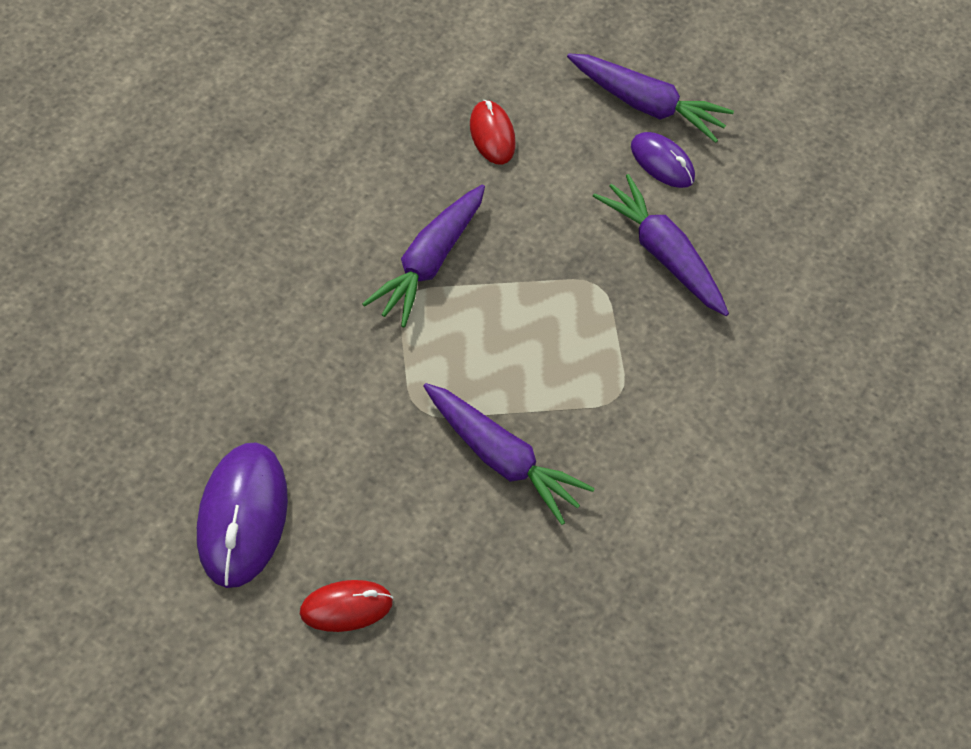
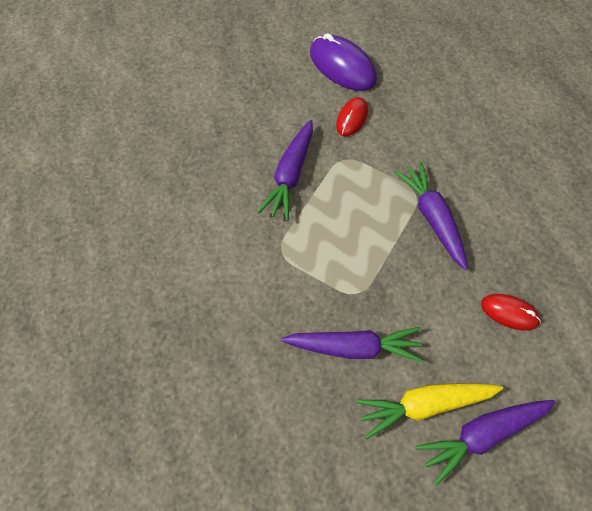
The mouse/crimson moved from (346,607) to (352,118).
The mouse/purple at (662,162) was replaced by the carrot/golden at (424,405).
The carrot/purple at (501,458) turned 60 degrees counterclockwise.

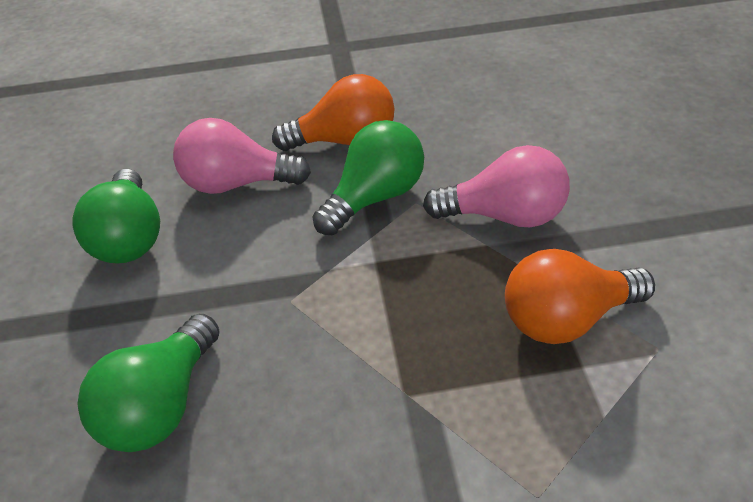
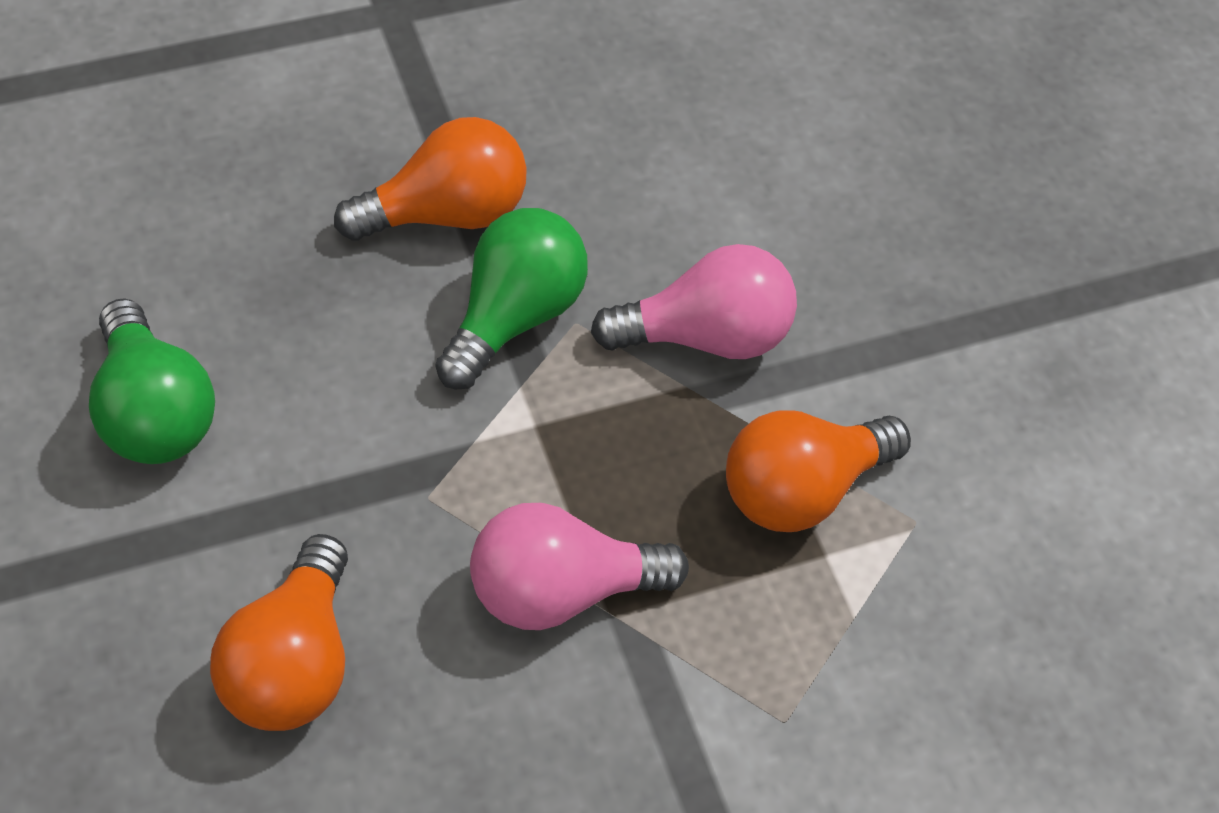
The light bulb/rosy moved from (237,183) to (561,591).
The light bulb/green at (162,404) became the light bulb/bright orange at (292,663).

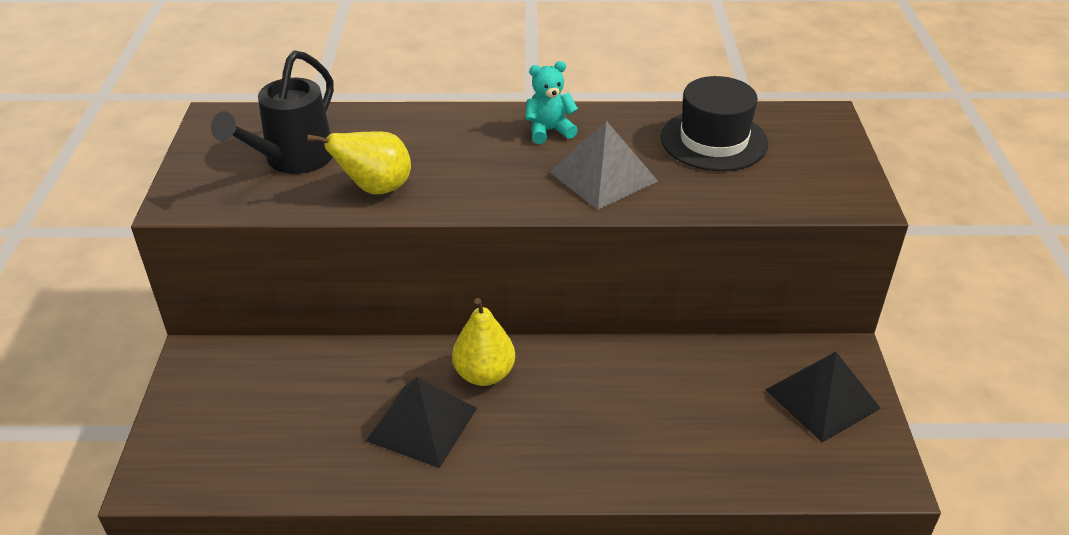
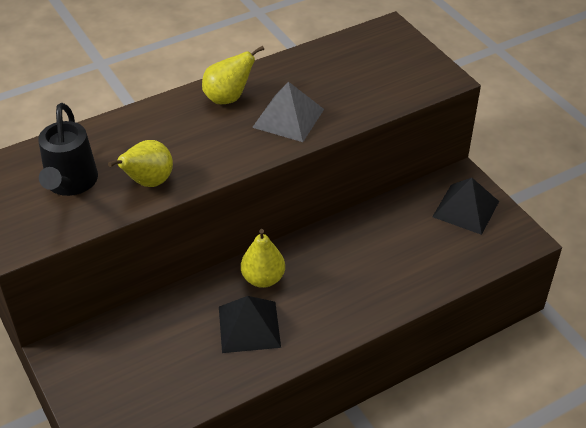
The hat/ebony at (714,140) disappeared.
The teddy/aqua at (549,131) was replaced by the toy pear/golden at (228,98).

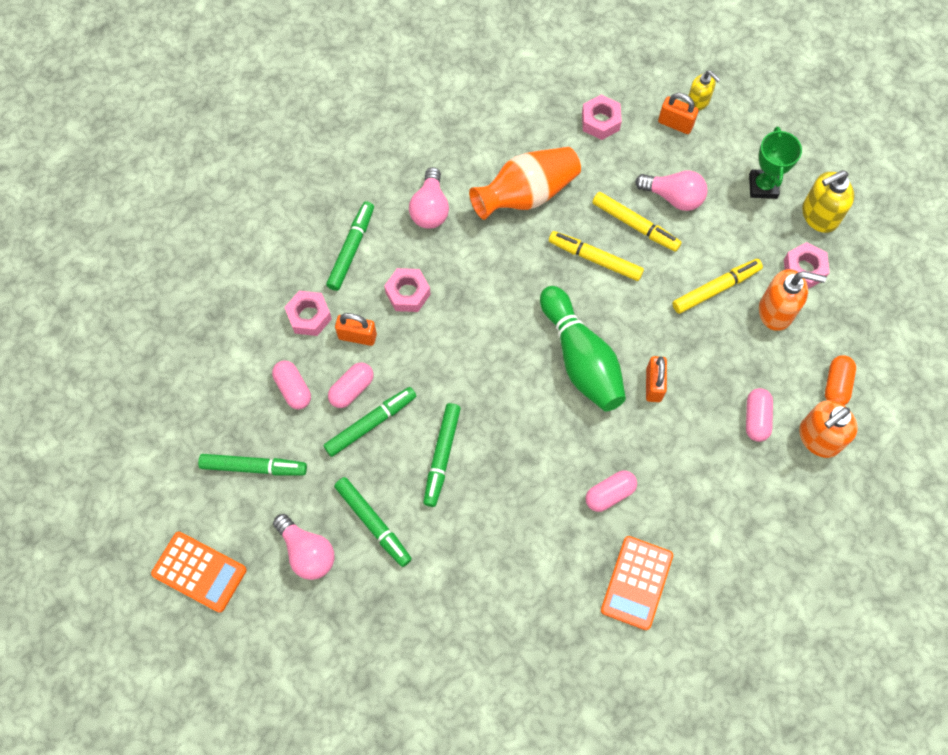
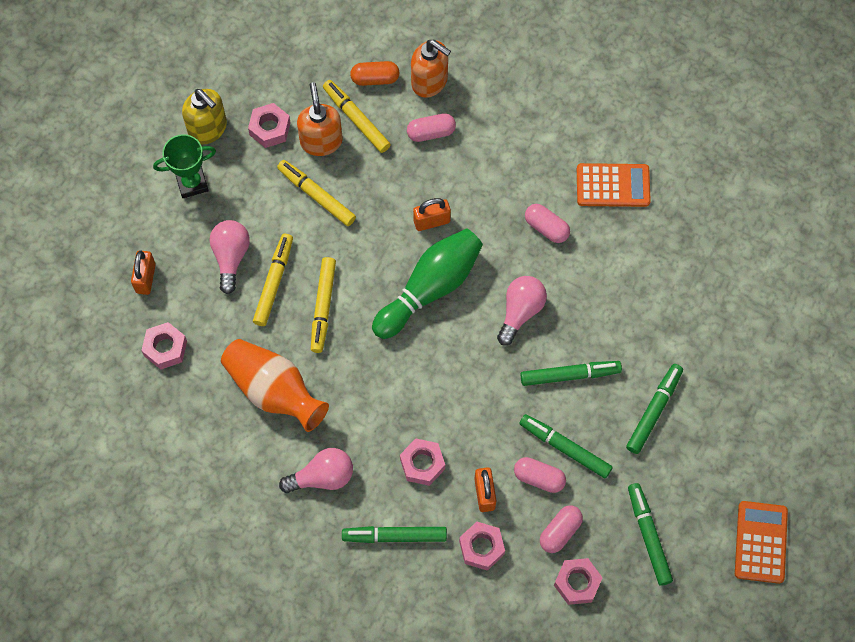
The pump bottle/golden at (698,101) disappeared.
The marker pen/golden at (356,119) appeared.
The hexagon nut/rosy at (577,583) appeared.
The light bulb/rosy moved from (307,552) to (520,312).

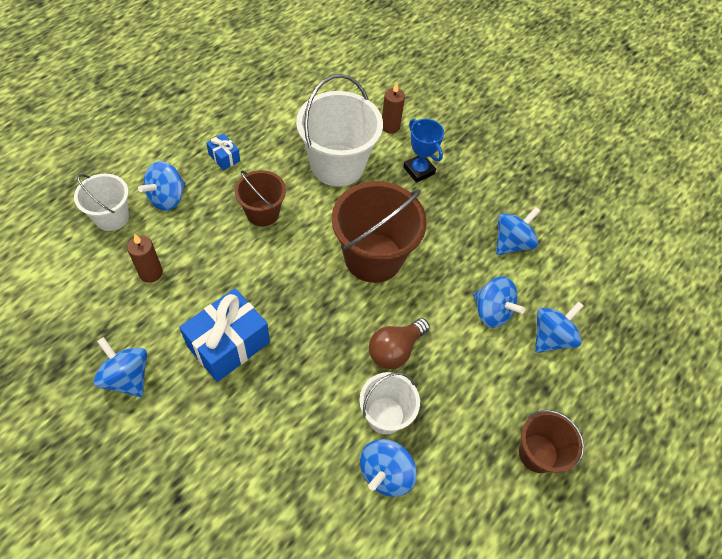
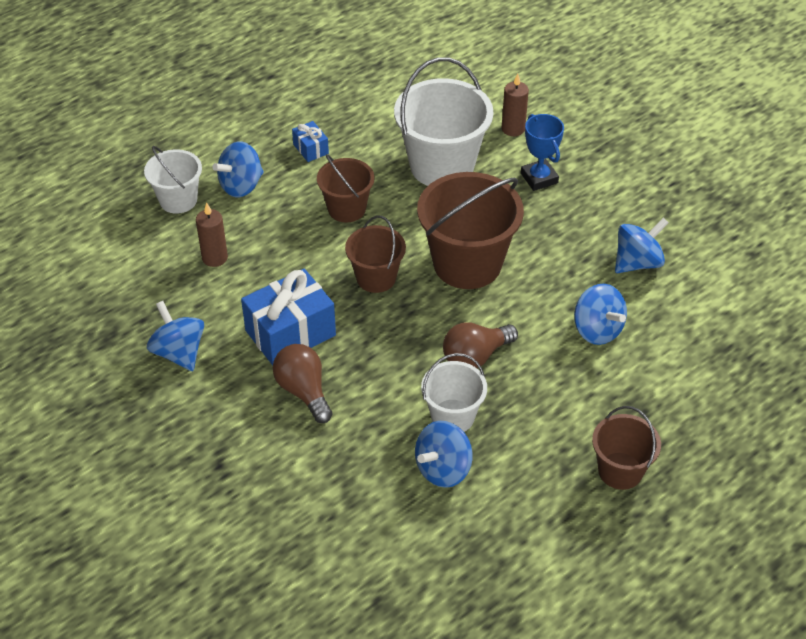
The spinning top/cobalt at (551,337) disappeared.
The light bulb/brown at (303,391) appeared.
The bucket/brown at (376,278) appeared.

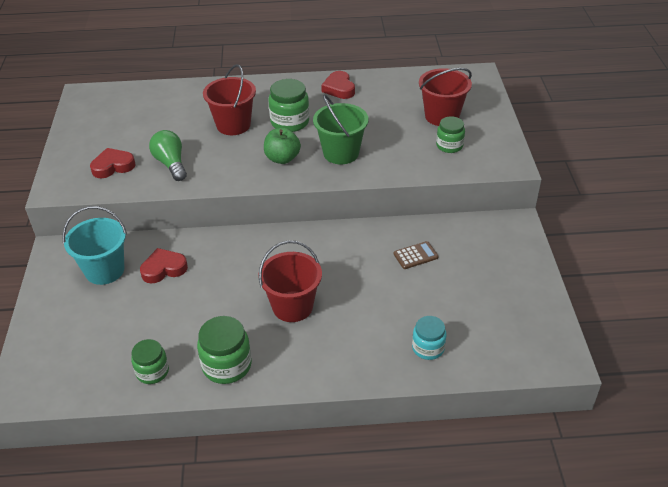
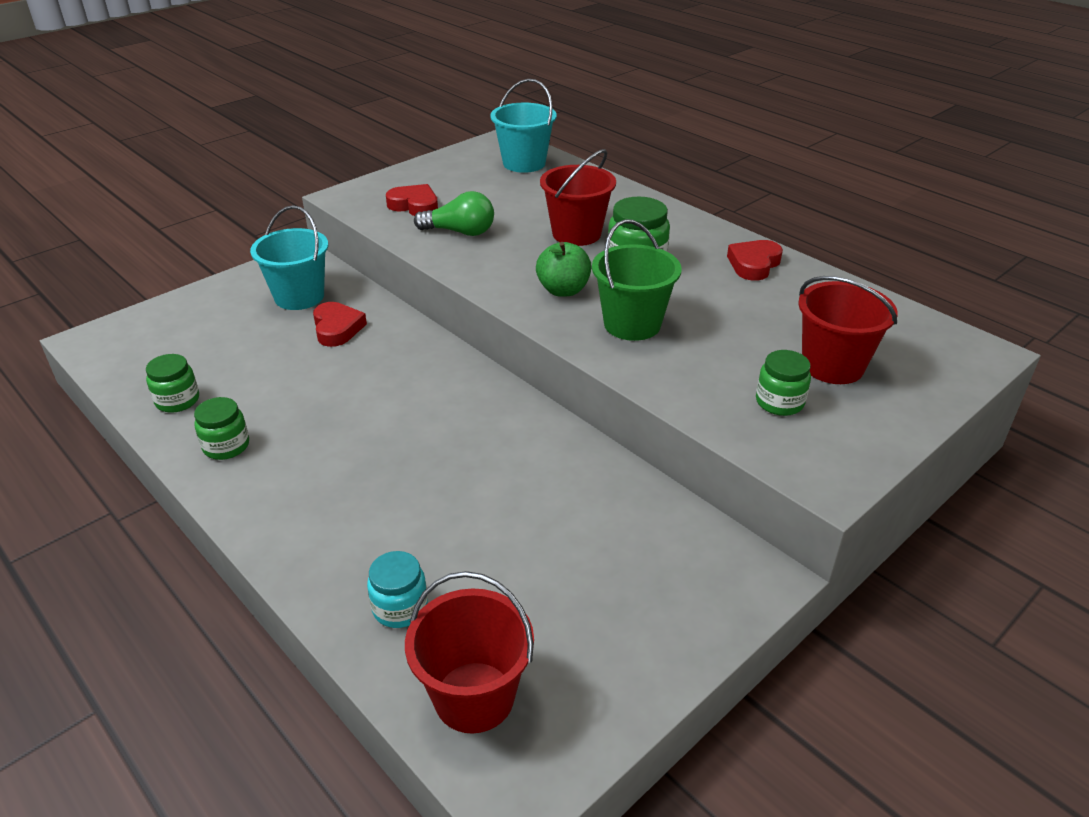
The pocket calculator/brown at (415,255) disappeared.
The bucket/aqua at (524,163) appeared.
The bucket/crimson moved from (292,306) to (474,697).
The heart/crimson at (164,269) turned 45 degrees clockwise.
The light bulb/green at (171,164) turned 75 degrees clockwise.
The jar/green at (227,365) changed to 0.66 times the size.

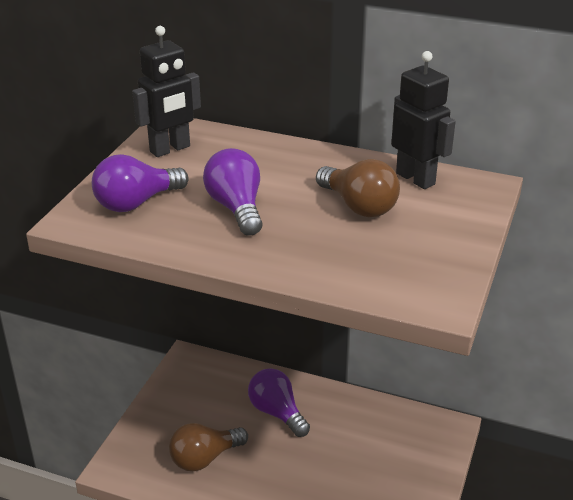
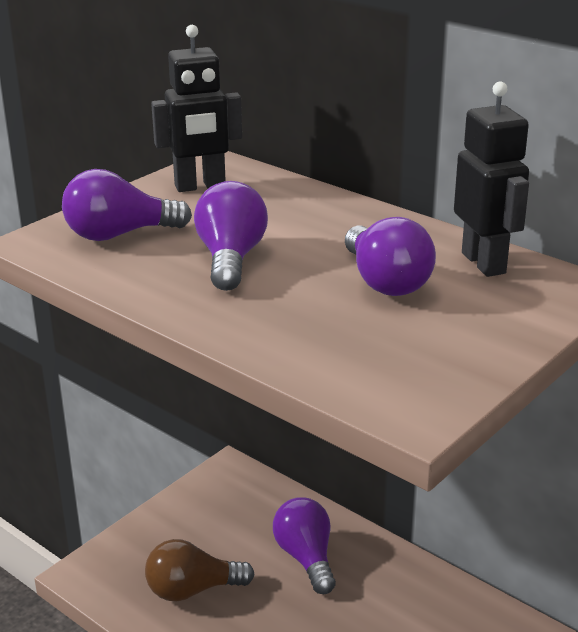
The light bulb/brown at (359,206) became the light bulb/purple at (385,282).

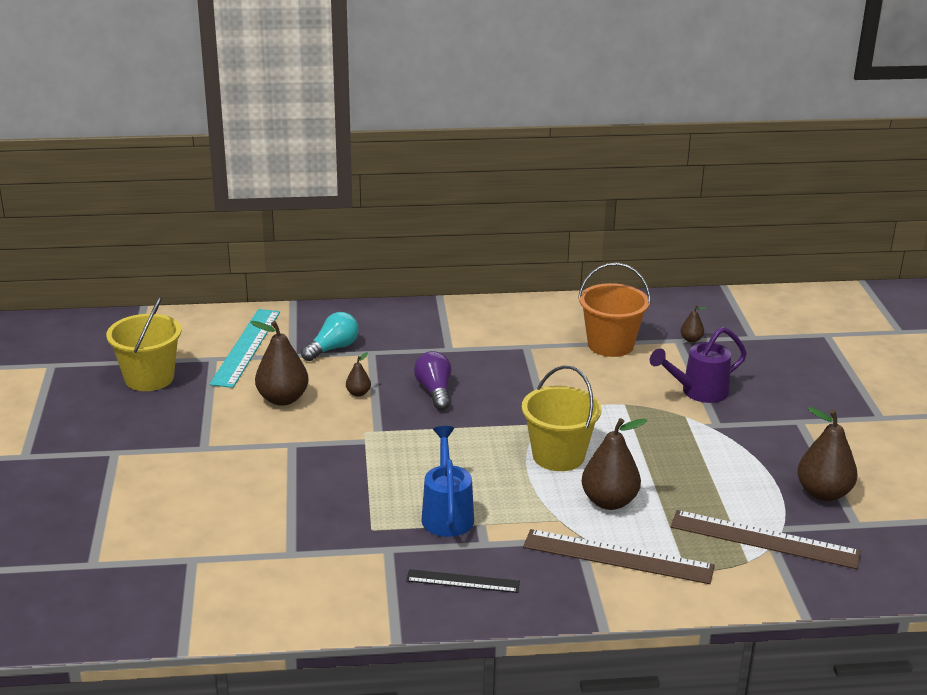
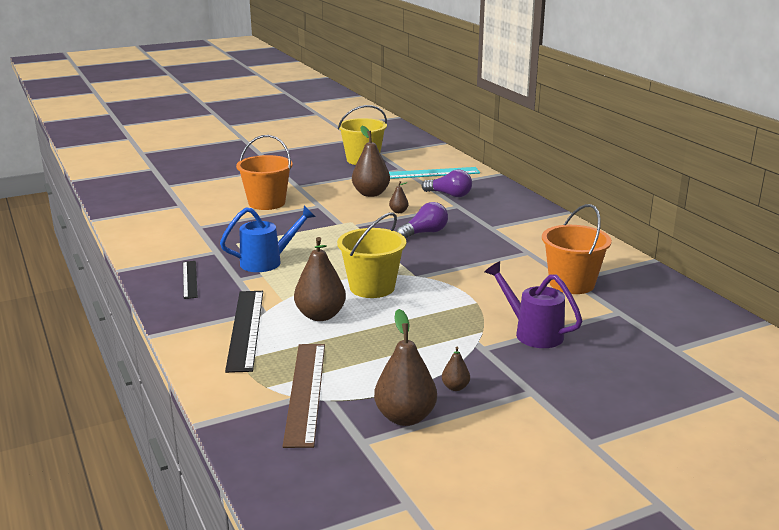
The bucket/bright orange at (267,203) appeared.
The toy pear/brown moved from (691,340) to (455,387).
The light bulb/aqua at (332,348) became the light bulb/purple at (449,195).
The straightedge/brown at (618,557) became the straightedge/ebony at (245,329).

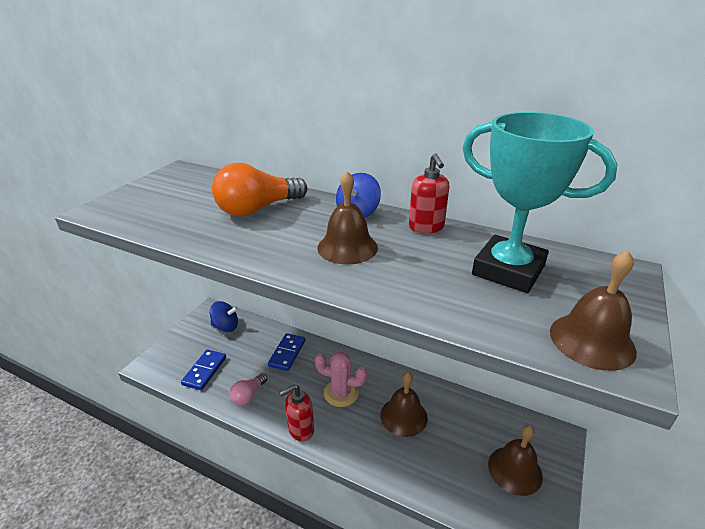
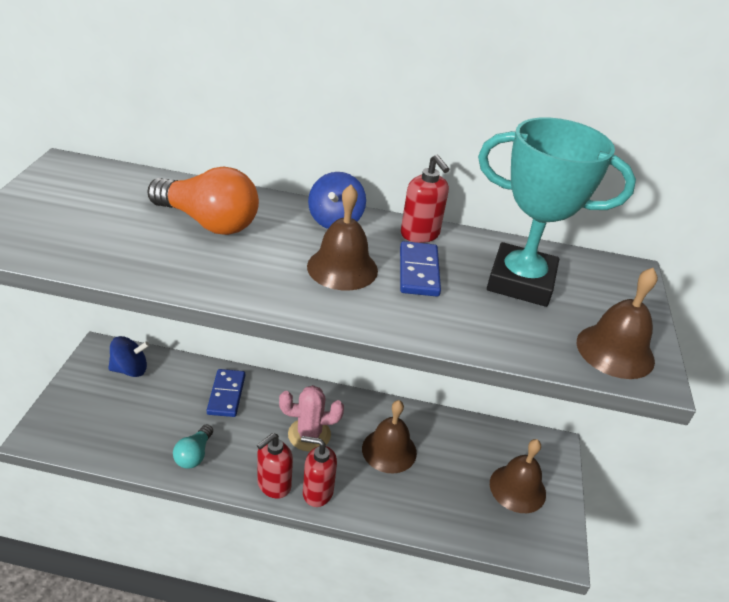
The pump bottle/crimson at (317,492) appeared.
The domino/cobalt moved from (205,371) to (419,272).
The light bulb/rosy at (248,395) became the light bulb/aqua at (194,455).
The light bulb/bright orange at (258,209) turned 105 degrees counterclockwise.

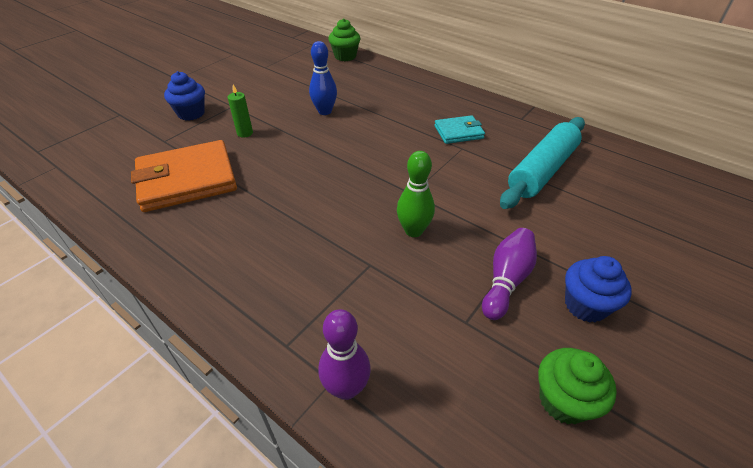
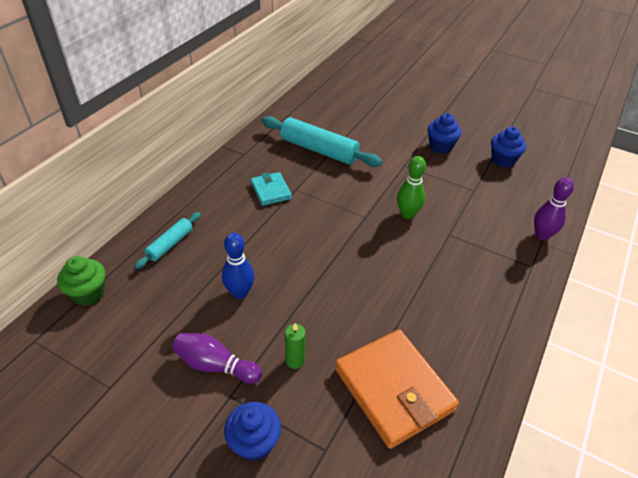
The dough roller/aqua at (170,244) appeared.
The bowling pin/purple moved from (506,280) to (215,365).
The fairy cake/green at (563,400) became the fairy cake/cobalt at (503,160).

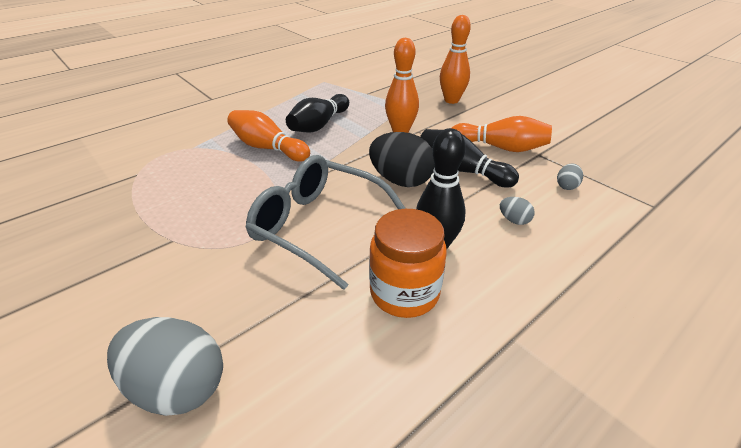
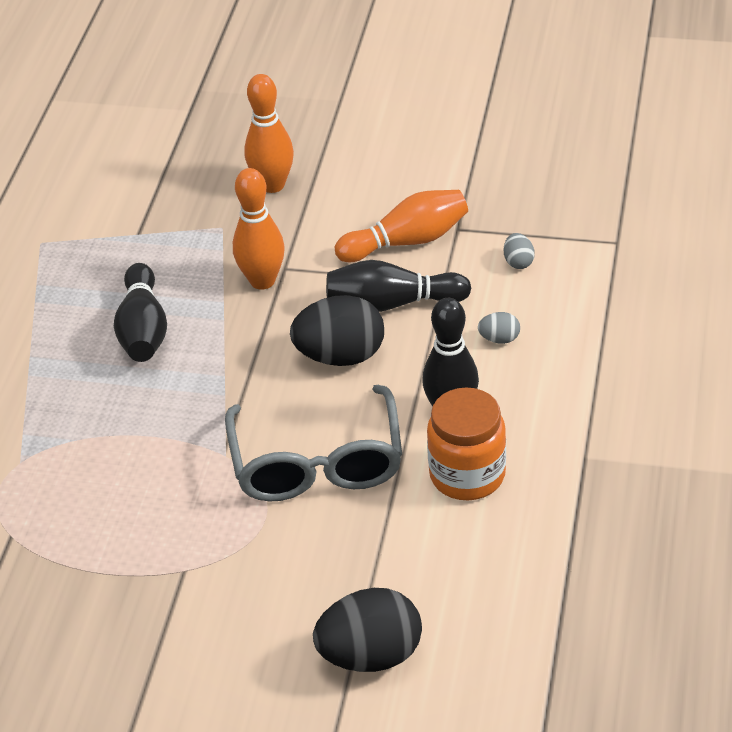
The bowling pin/bright orange at (268,148) disappeared.
The egg shape/gray at (178,386) became the egg shape/ebony at (370,655).
The eyeglasses/gray at (319,226) turned 90 degrees counterclockwise.

